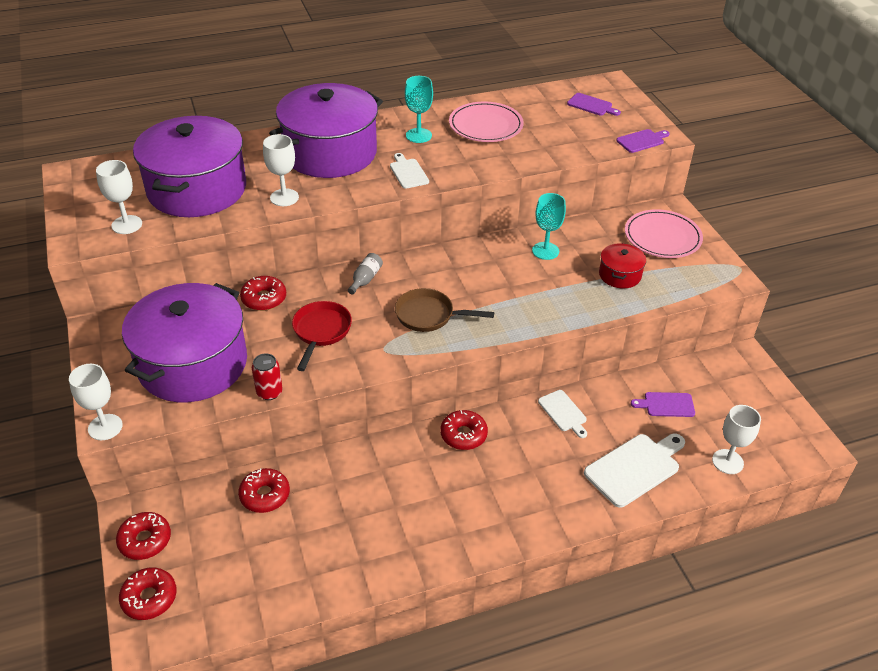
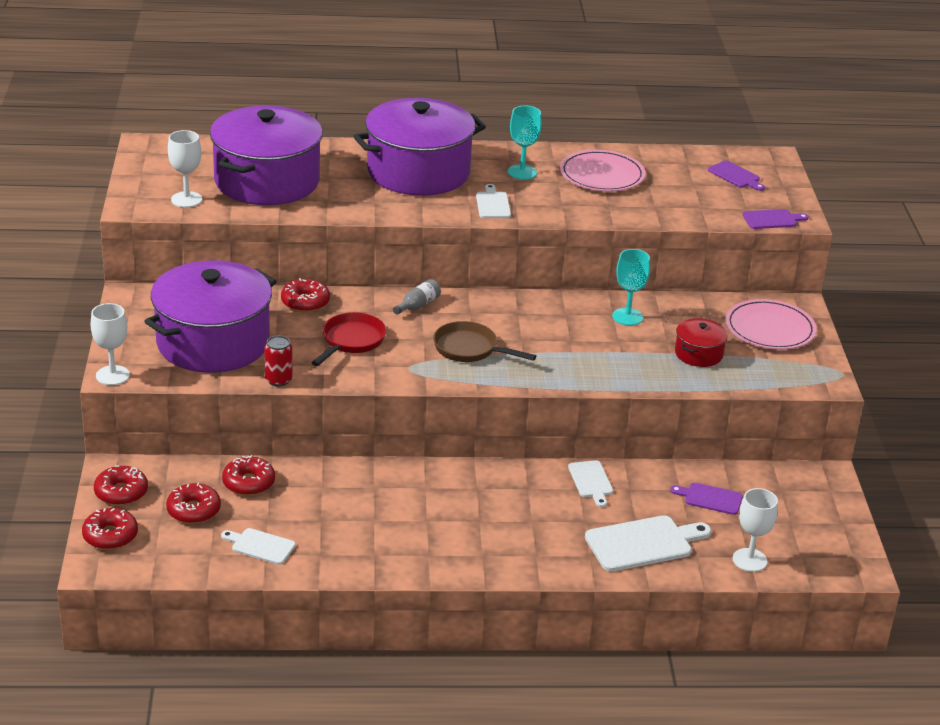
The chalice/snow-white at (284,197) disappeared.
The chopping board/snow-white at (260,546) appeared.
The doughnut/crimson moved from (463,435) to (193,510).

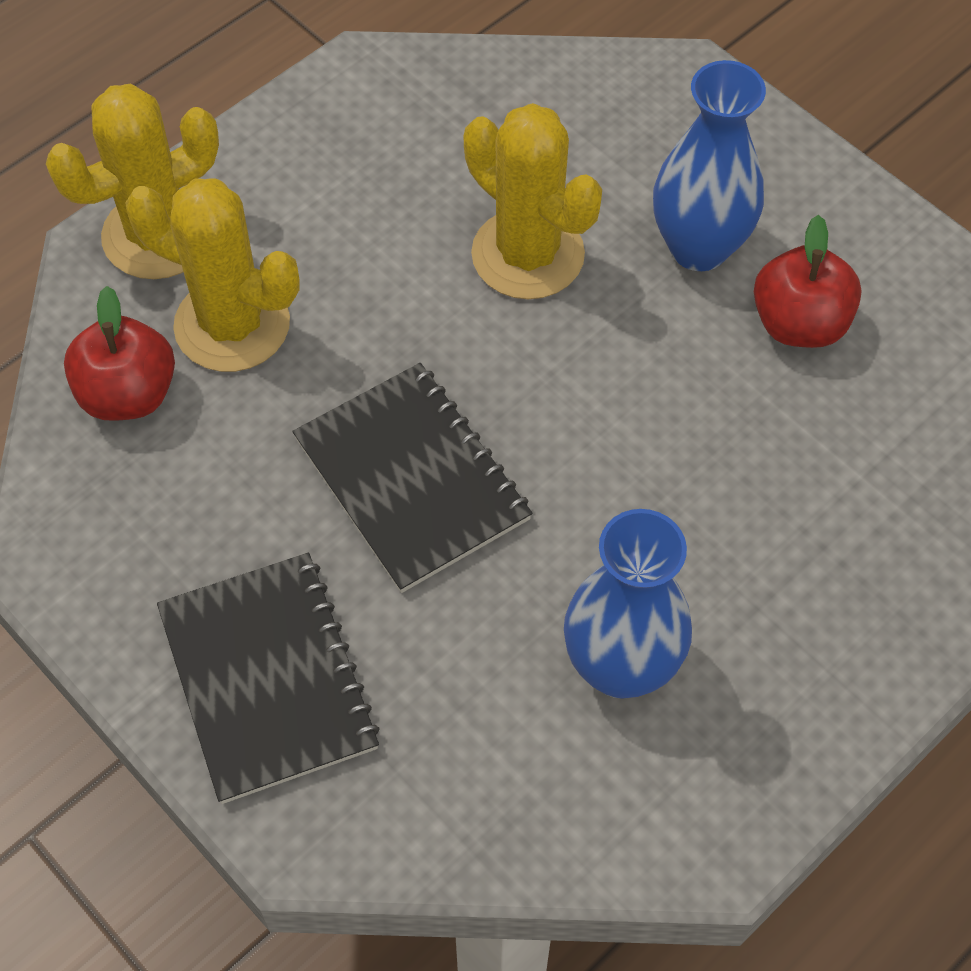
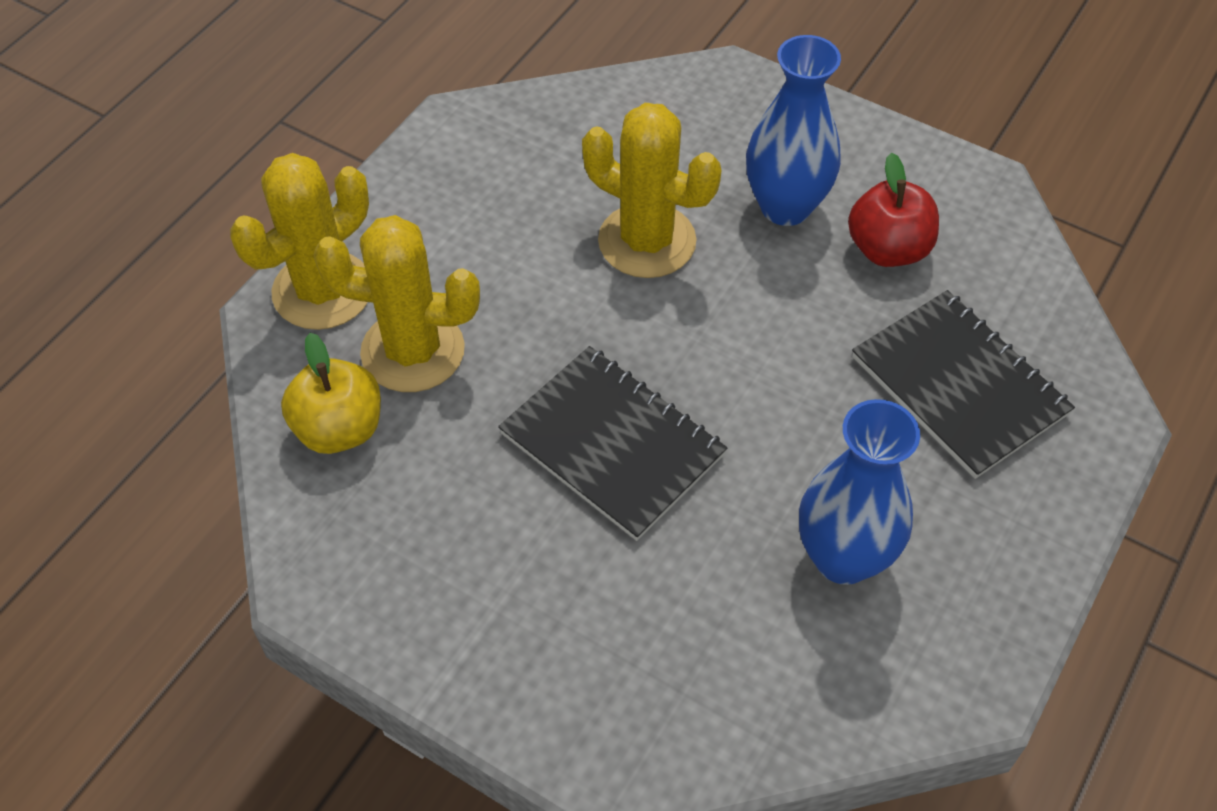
The exercise book/ebony moved from (267,678) to (959,386).
The apple fruit/crimson at (128,394) became the apple fruit/golden at (339,429).

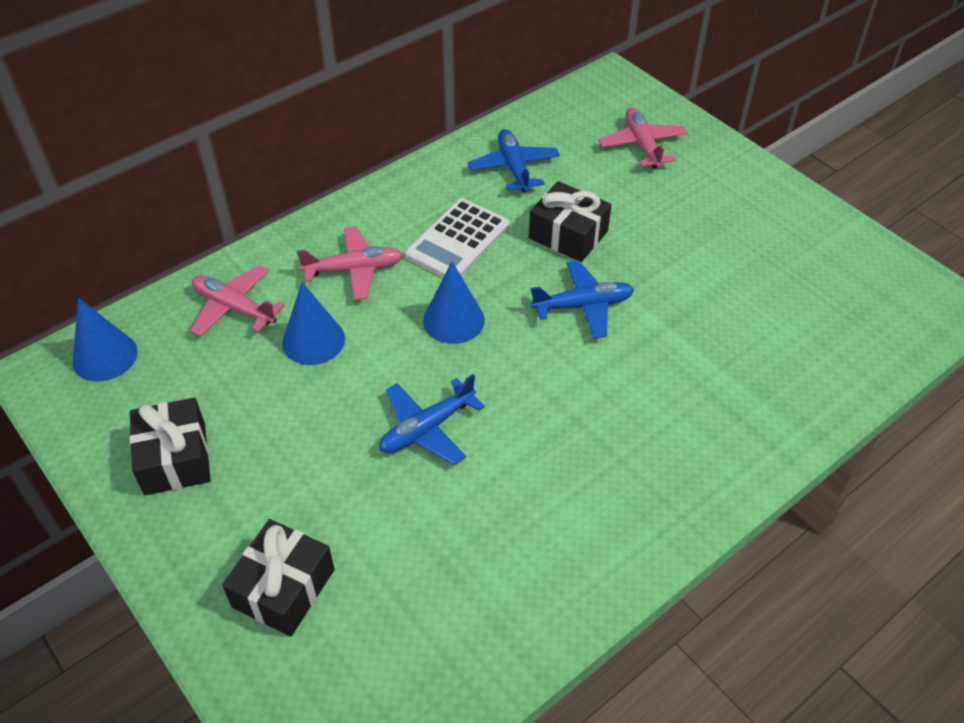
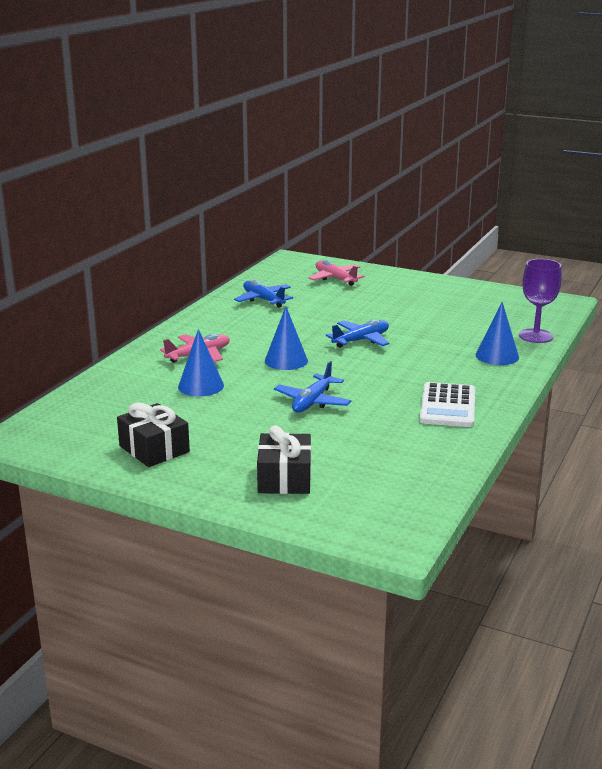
The plane/rosy at (234,308) disappeared.
The wrapped gift/ebony at (568,235) disappeared.
The chalice/purple at (535,336) appeared.
The solid cone/cobalt moved from (105,356) to (497,356).
The pocket calculator/snow-white moved from (458,241) to (448,406).

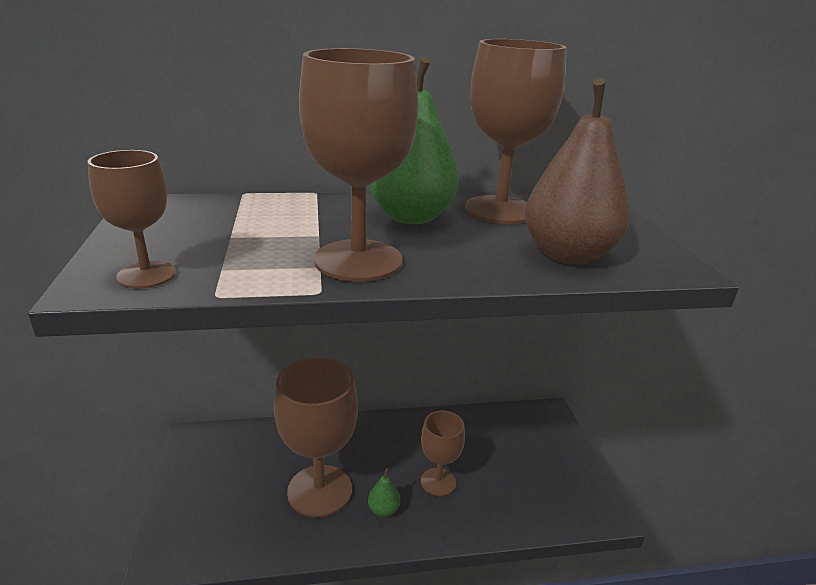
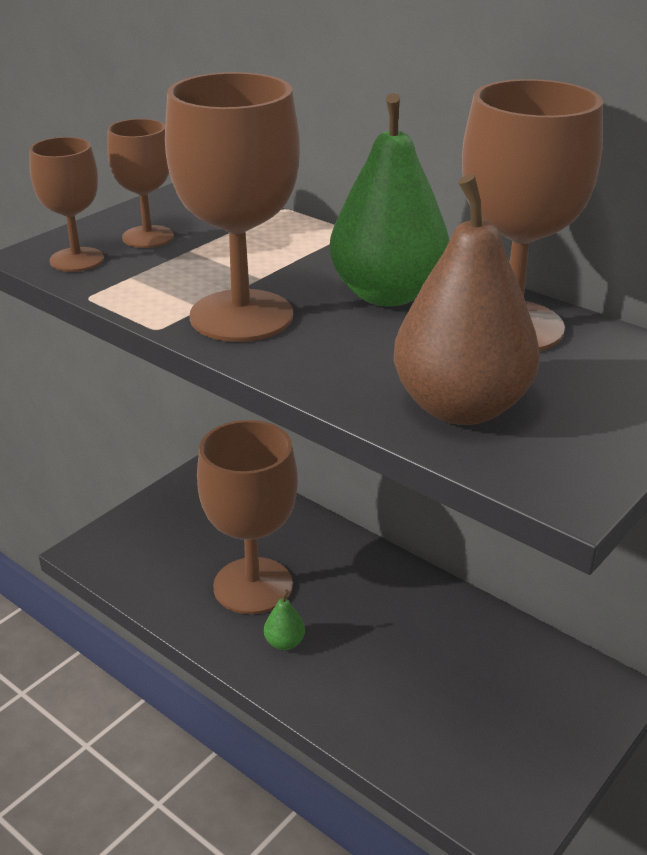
The chalice/brown moved from (438,482) to (148,237).

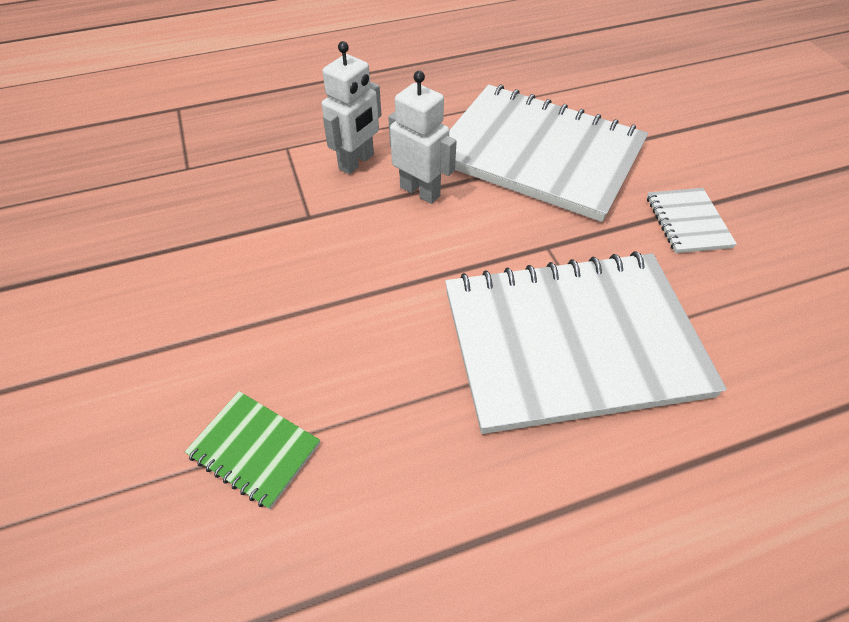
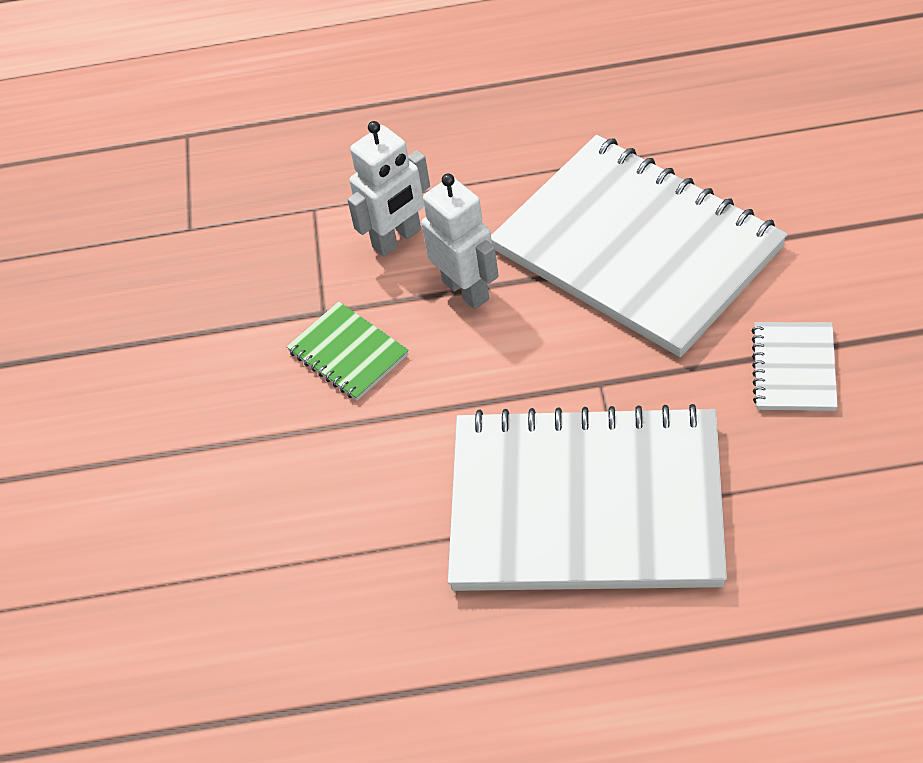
The exercise book/green moved from (254,450) to (348,353).

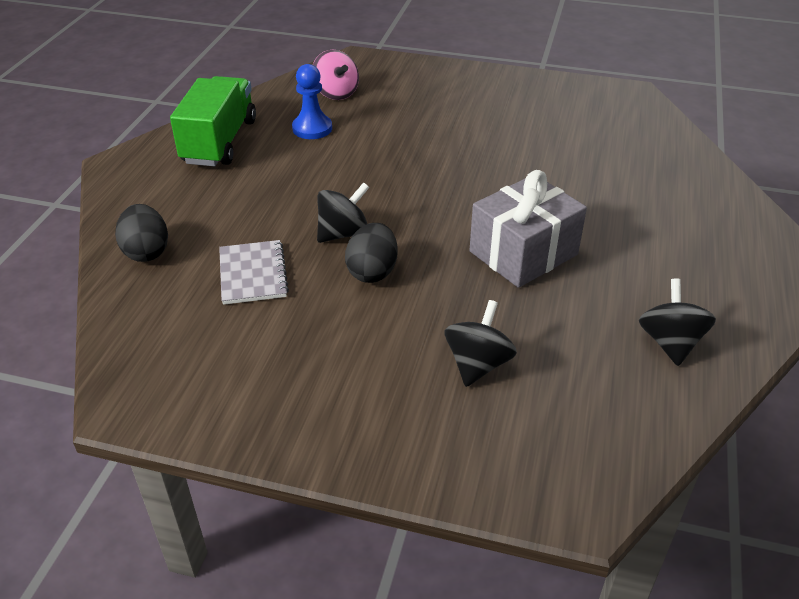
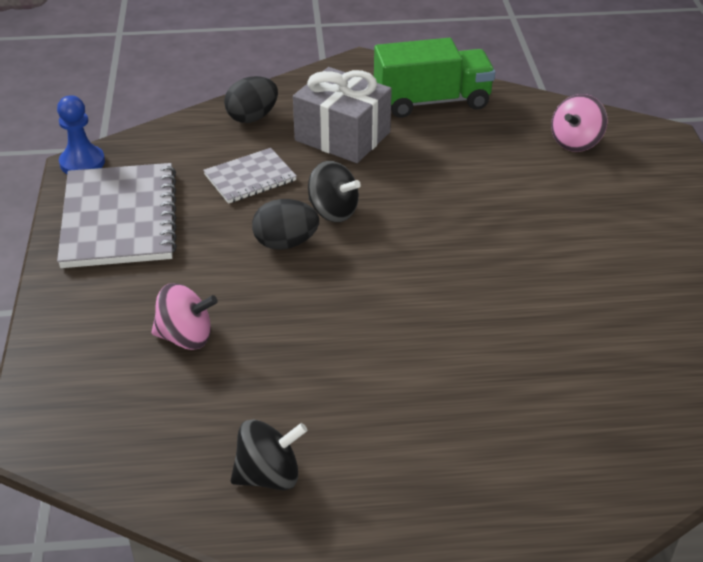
The exercise book/gray at (120,218) appeared.
The pawn/cobalt moved from (312,128) to (82,162).
The wrapped gift/gray moved from (523,253) to (342,136).
The spinning top/ebony at (477,364) became the spinning top/rosy at (186,337).

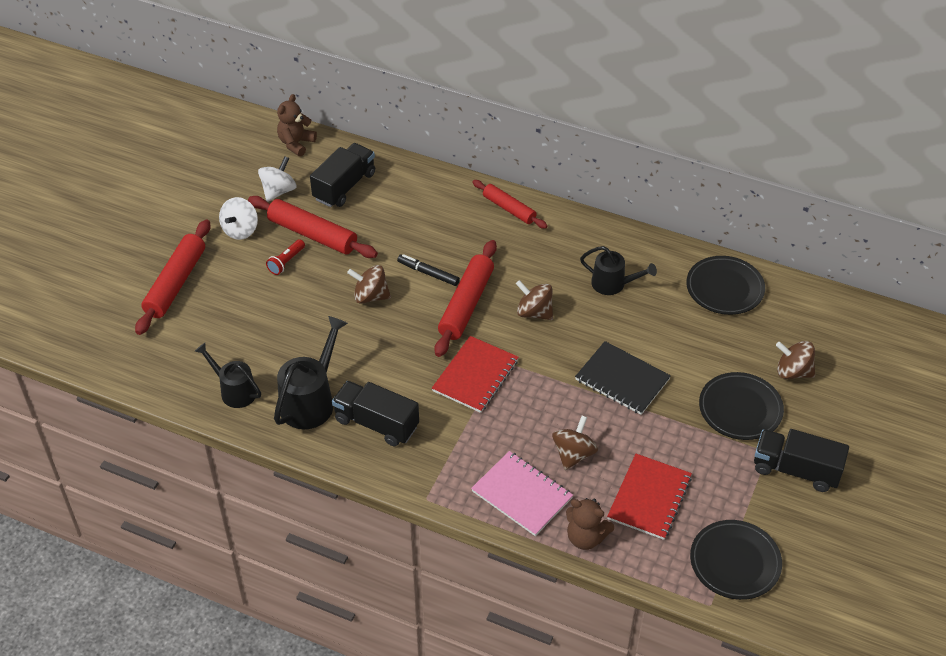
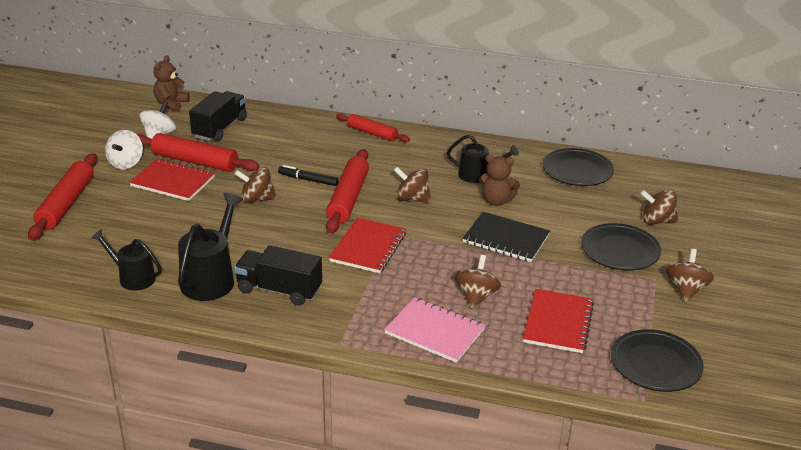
The teddy/brown moved from (586,537) to (496,201).
The pocket torch/crimson at (286,262) was replaced by the exercise book/crimson at (172,182).
The truck/ebony at (796,470) was replaced by the spinning top/brown at (686,289).

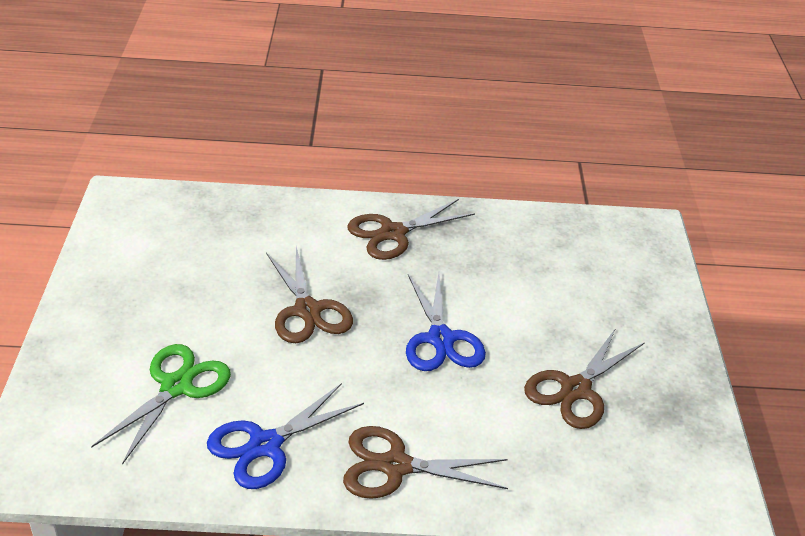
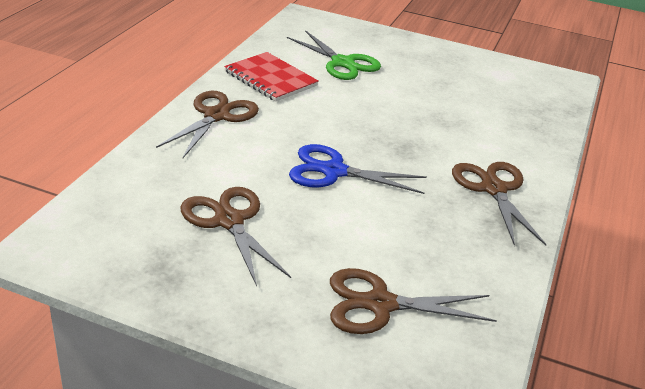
The shears/brown moved from (307,310) to (380,304).
The shears/cobalt at (265,445) was replaced by the exercise book/crimson at (270,79).

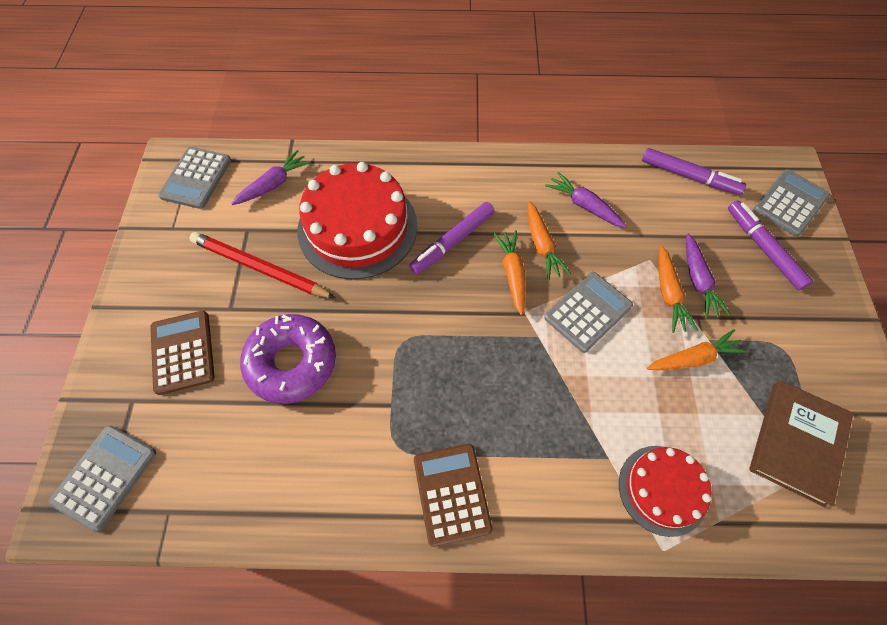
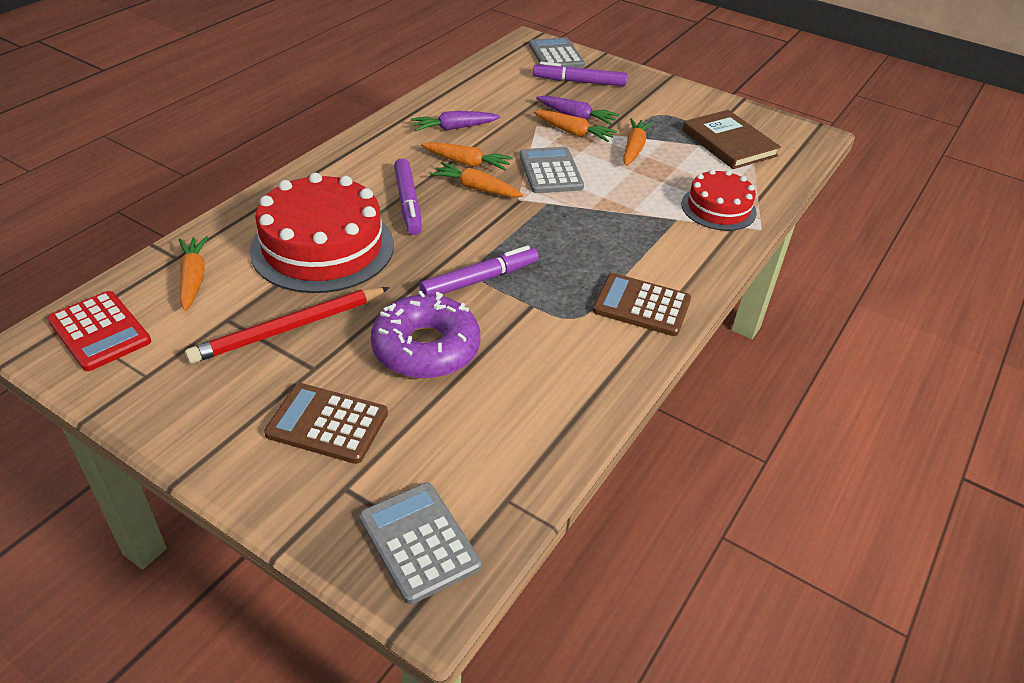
The marker pen/purple moved from (689,177) to (480,280).
The pocket calculator/gray at (196,178) became the pocket calculator/crimson at (99,331).
The carrot/purple at (273,184) became the carrot/bright orange at (193,279).

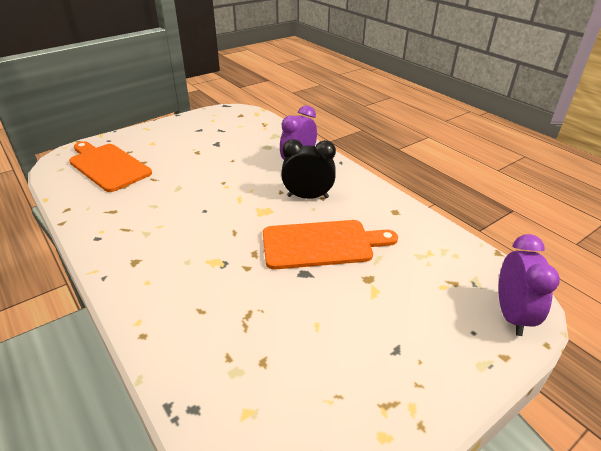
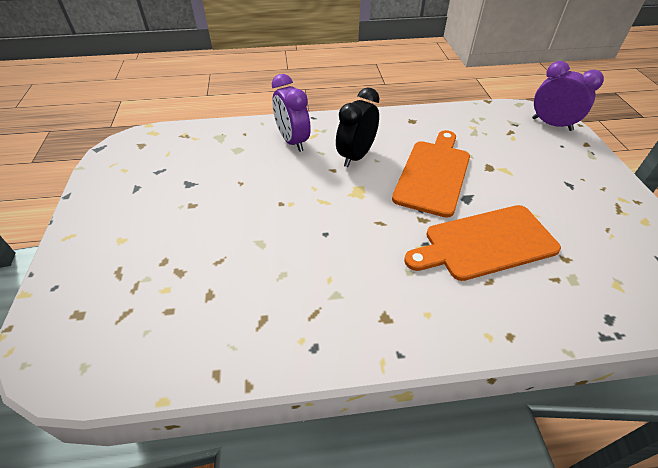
The chopping board/bright orange moved from (108,166) to (485,243).

